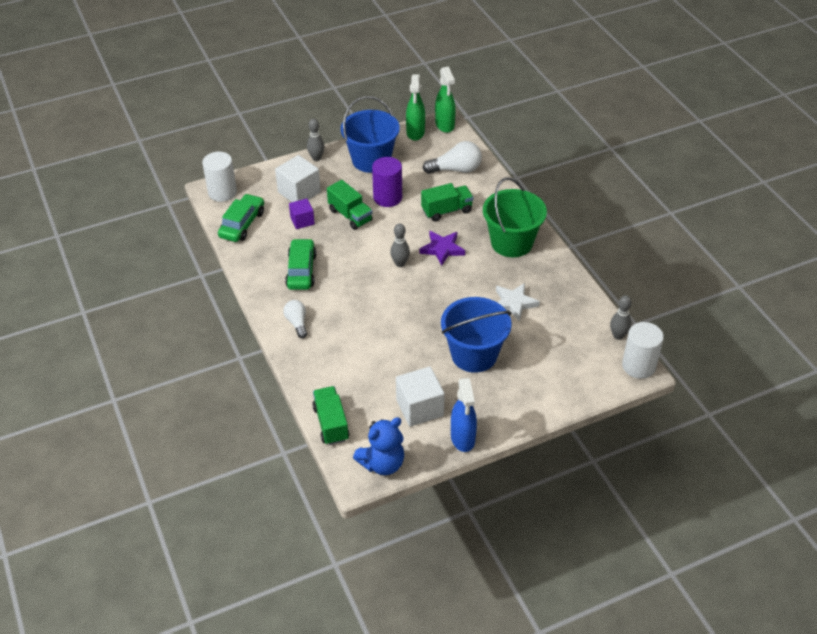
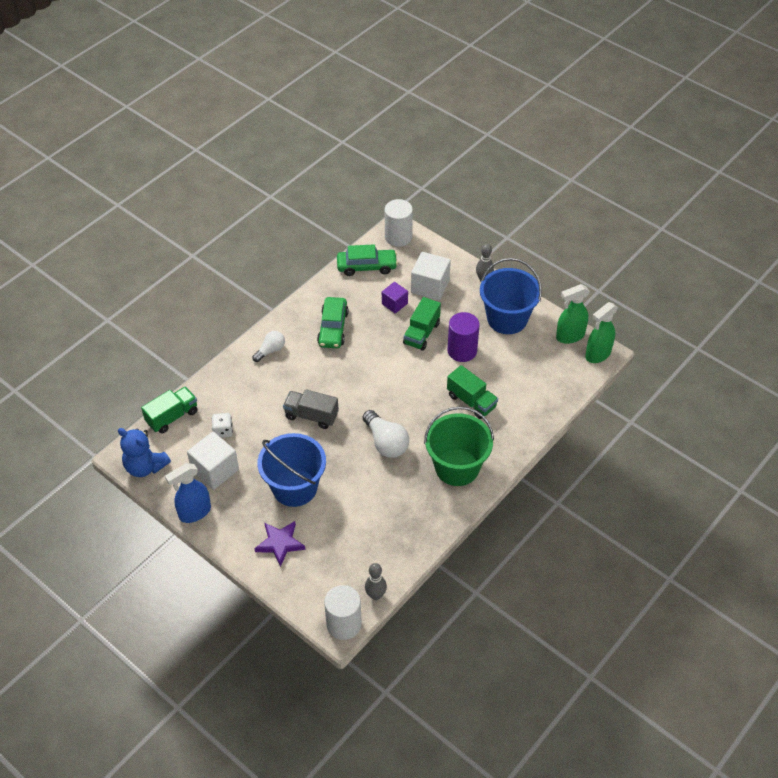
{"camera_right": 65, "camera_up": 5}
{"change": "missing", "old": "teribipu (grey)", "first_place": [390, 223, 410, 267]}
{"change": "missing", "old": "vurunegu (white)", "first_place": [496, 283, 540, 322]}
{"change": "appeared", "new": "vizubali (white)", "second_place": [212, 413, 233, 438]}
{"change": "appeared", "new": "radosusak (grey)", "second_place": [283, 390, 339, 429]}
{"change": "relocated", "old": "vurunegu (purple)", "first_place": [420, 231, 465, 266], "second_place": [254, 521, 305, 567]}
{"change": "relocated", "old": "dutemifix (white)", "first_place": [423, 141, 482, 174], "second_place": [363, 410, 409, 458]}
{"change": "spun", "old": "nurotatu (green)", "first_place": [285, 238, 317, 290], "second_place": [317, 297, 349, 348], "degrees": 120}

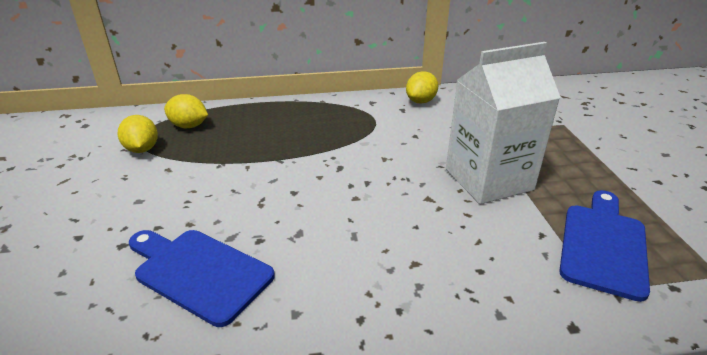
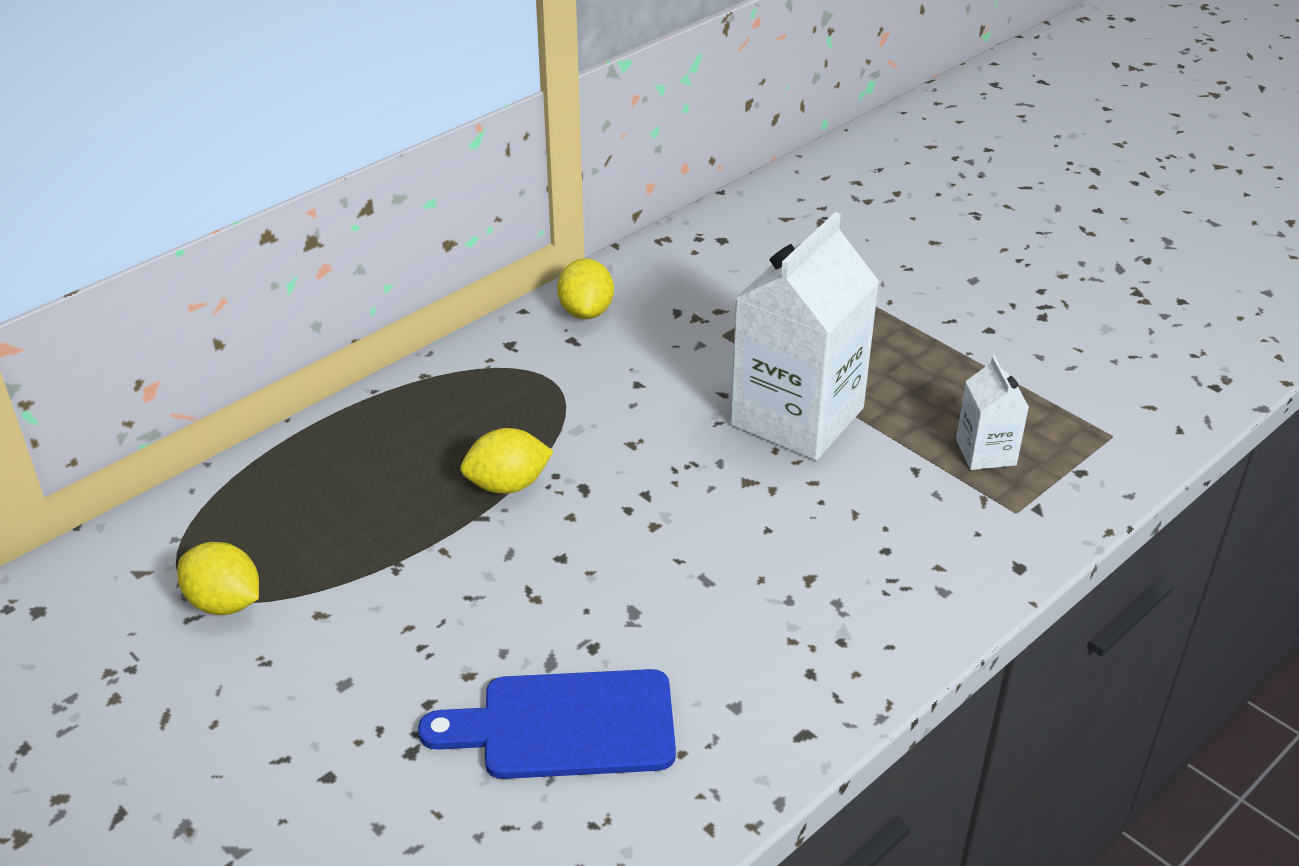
{"camera_right": -35, "camera_up": 5}
{"change": "relocated", "old": "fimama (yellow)", "first_place": [164, 94, 208, 128], "second_place": [460, 428, 553, 494]}
{"change": "exchanged", "old": "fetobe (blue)", "new": "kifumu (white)", "first_place": [559, 190, 650, 302], "second_place": [956, 356, 1029, 470]}

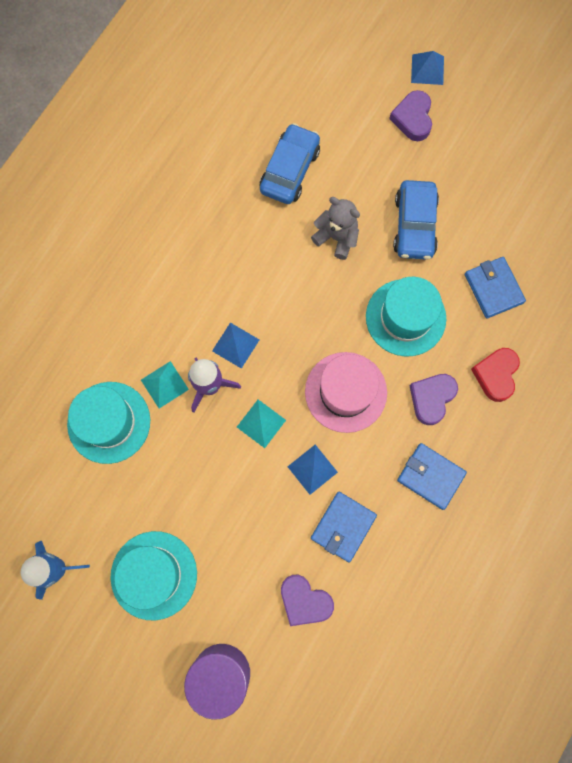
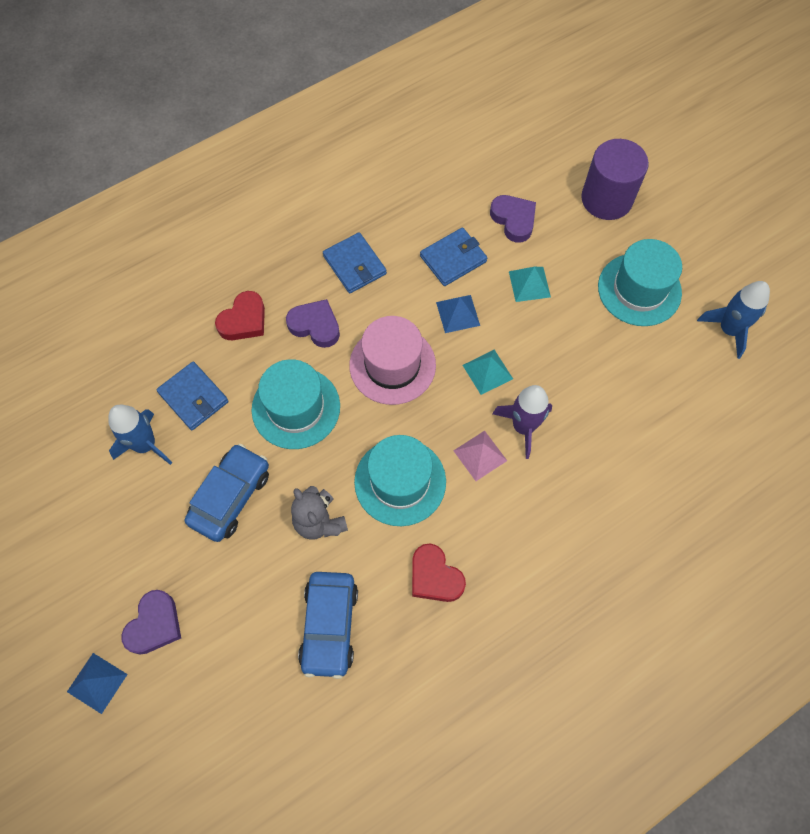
{"camera_right": -155, "camera_up": -10}
{"change": "appeared", "new": "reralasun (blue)", "second_place": [108, 405, 172, 465]}
{"change": "appeared", "new": "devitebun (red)", "second_place": [412, 543, 466, 602]}
{"change": "relocated", "old": "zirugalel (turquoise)", "first_place": [67, 382, 150, 464], "second_place": [354, 435, 446, 526]}
{"change": "relocated", "old": "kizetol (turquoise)", "first_place": [141, 361, 189, 408], "second_place": [509, 267, 551, 302]}
{"change": "colour", "old": "kizetol (blue)", "new": "kizetol (pink)", "first_place": [212, 323, 259, 369], "second_place": [454, 431, 507, 481]}
{"change": "spun", "old": "nurotatu (blue)", "first_place": [260, 123, 320, 204], "second_place": [298, 572, 358, 679], "degrees": -45}
{"change": "spun", "old": "devitebun (purple)", "first_place": [409, 374, 458, 425], "second_place": [286, 299, 340, 348], "degrees": -120}
{"change": "spun", "old": "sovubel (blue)", "first_place": [465, 257, 526, 318], "second_place": [156, 362, 229, 430], "degrees": -45}

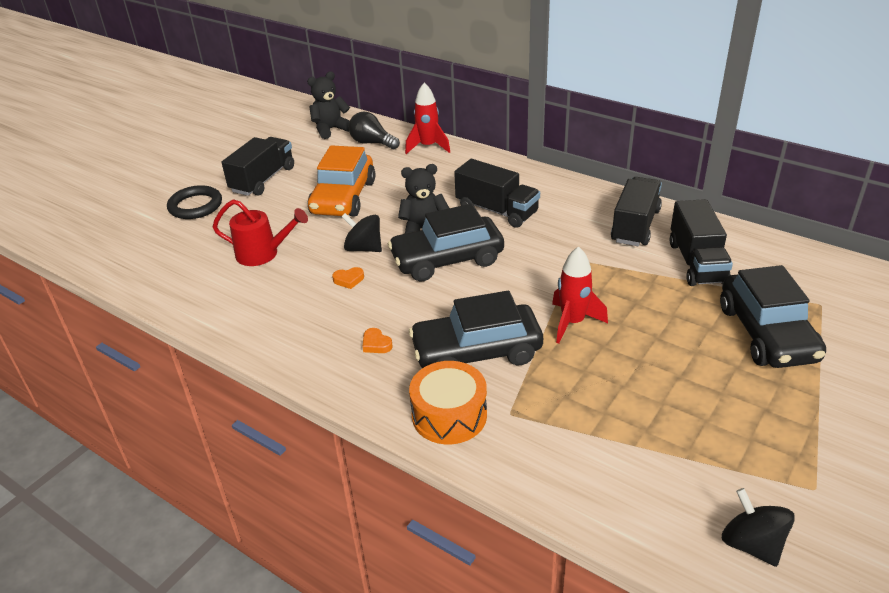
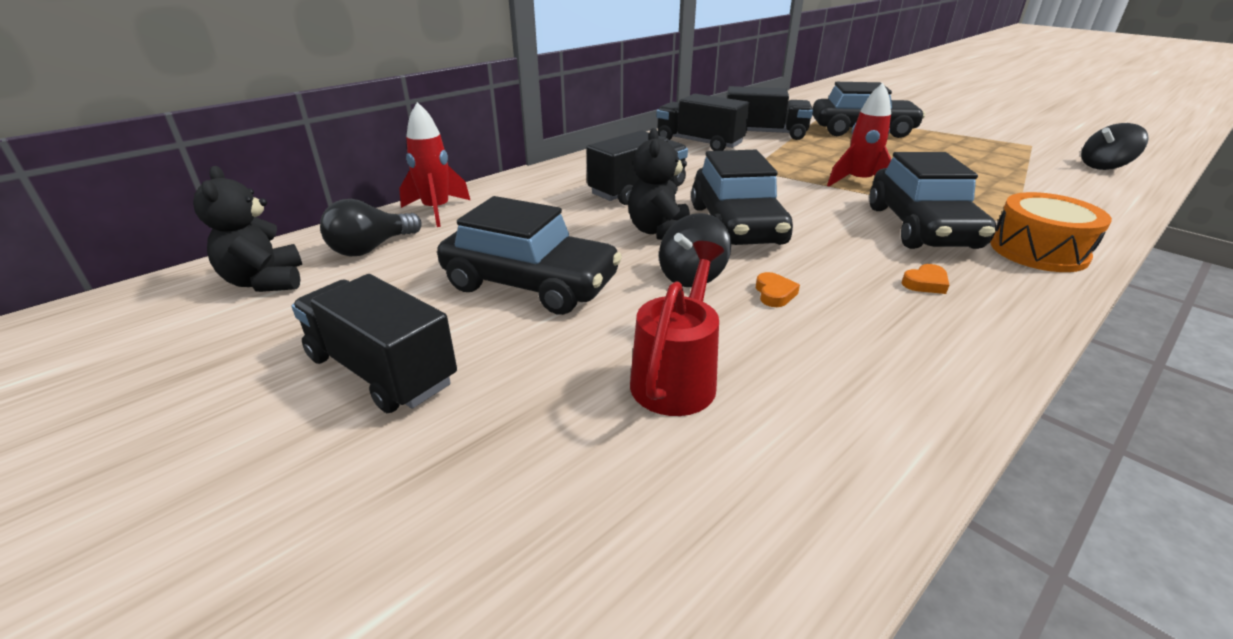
{"camera_right": -80, "camera_up": -5}
{"change": "missing", "old": "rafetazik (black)", "first_place": [167, 185, 222, 219]}
{"change": "colour", "old": "nurotatu (orange)", "new": "nurotatu (black)", "first_place": [308, 145, 375, 217], "second_place": [437, 196, 622, 315]}

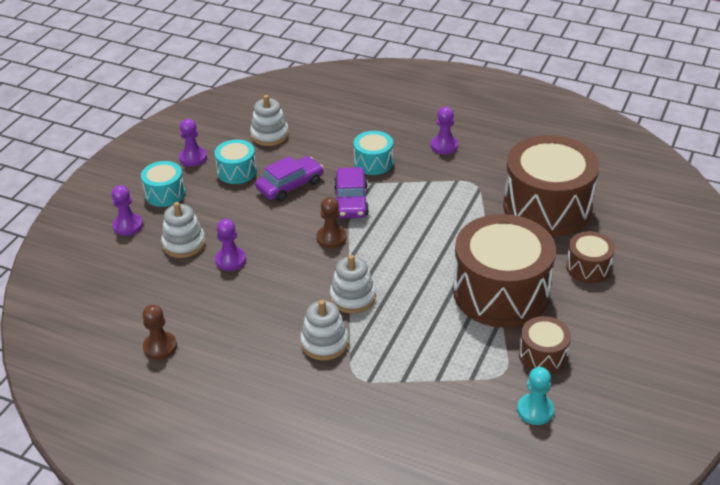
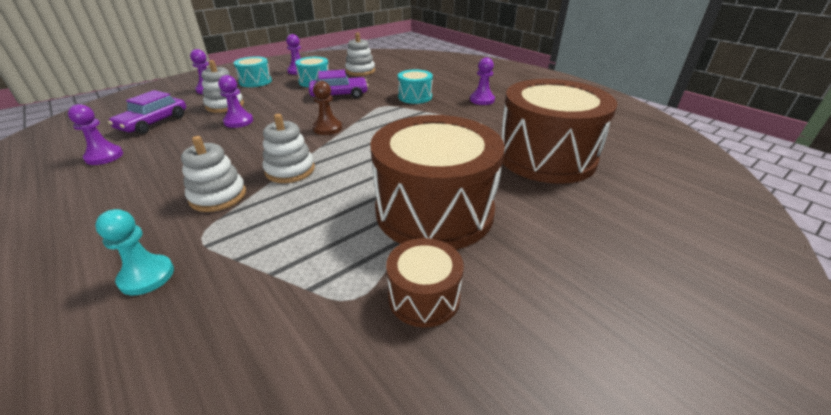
{"camera_right": 25, "camera_up": -5}
{"change": "missing", "old": "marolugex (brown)", "first_place": [566, 231, 615, 283]}
{"change": "relocated", "old": "nurotatu (purple)", "first_place": [334, 167, 369, 219], "second_place": [108, 90, 186, 134]}
{"change": "relocated", "old": "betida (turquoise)", "first_place": [517, 367, 554, 425], "second_place": [95, 209, 174, 295]}
{"change": "colour", "old": "betida (brown)", "new": "betida (purple)", "first_place": [142, 304, 177, 360], "second_place": [68, 104, 123, 165]}

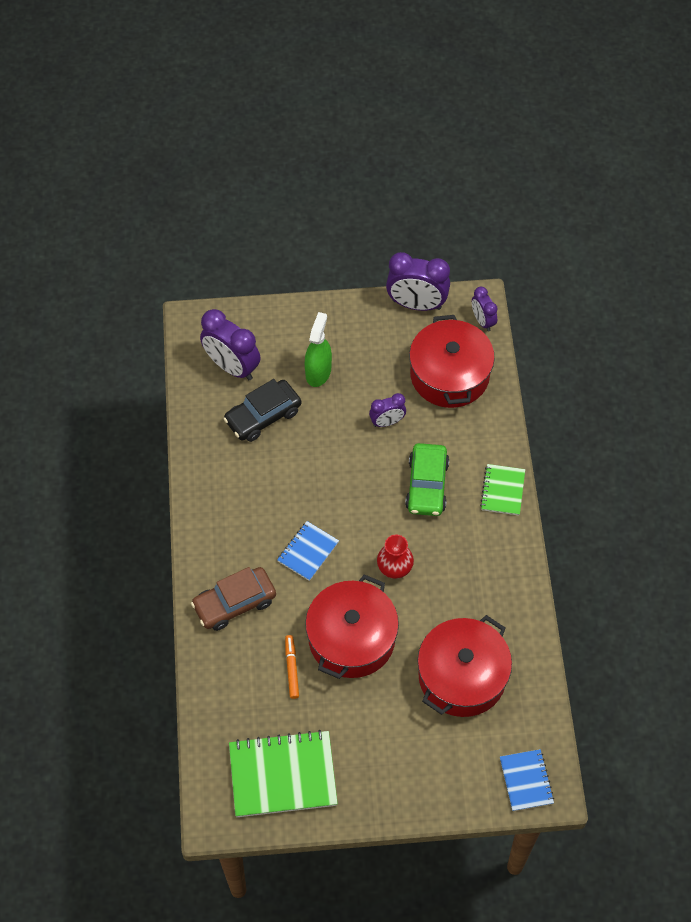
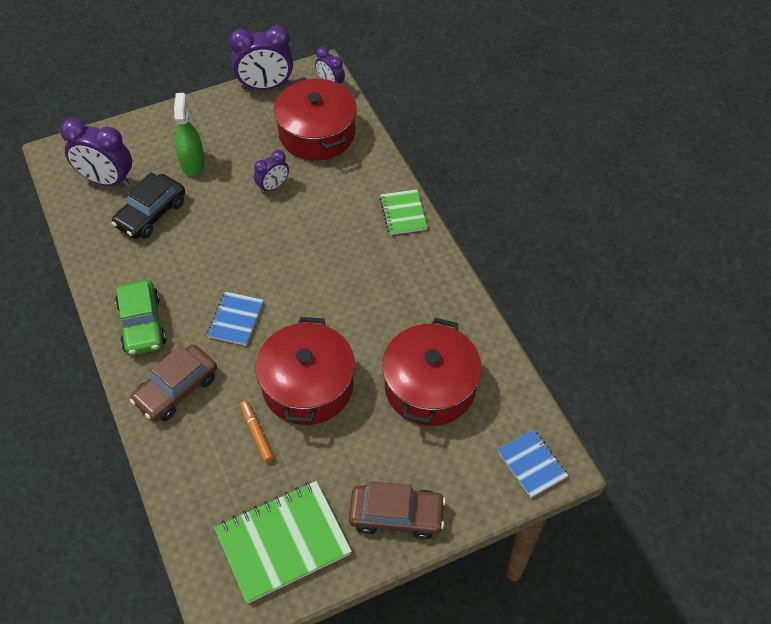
{"camera_right": -20, "camera_up": -5}
{"change": "missing", "old": "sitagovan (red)", "first_place": [377, 535, 414, 579]}
{"change": "appeared", "new": "nurotatu (brown)", "second_place": [349, 481, 446, 540]}
{"change": "relocated", "old": "nurotatu (green)", "first_place": [405, 443, 449, 516], "second_place": [115, 280, 166, 356]}

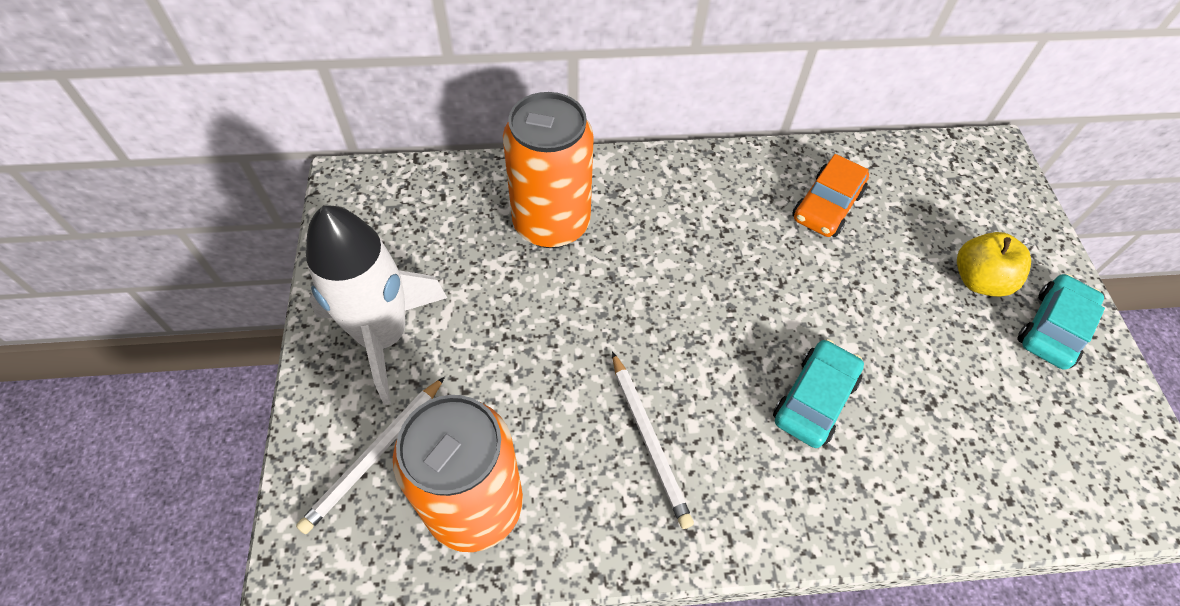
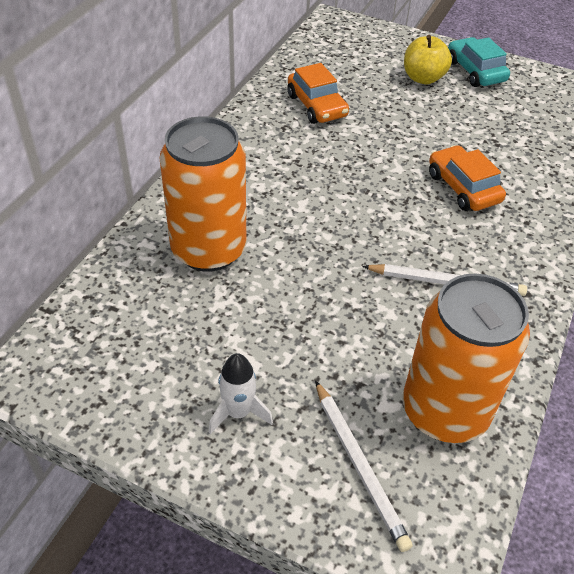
{"camera_right": -60, "camera_up": -10}
{"change": "colour", "old": "nurotatu (turquoise)", "new": "nurotatu (orange)", "first_place": [773, 339, 864, 448], "second_place": [429, 145, 506, 211]}
{"change": "size", "old": "reralasun (white)", "first_place": [306, 206, 447, 405], "second_place": [209, 353, 273, 434], "factor": 0.46}

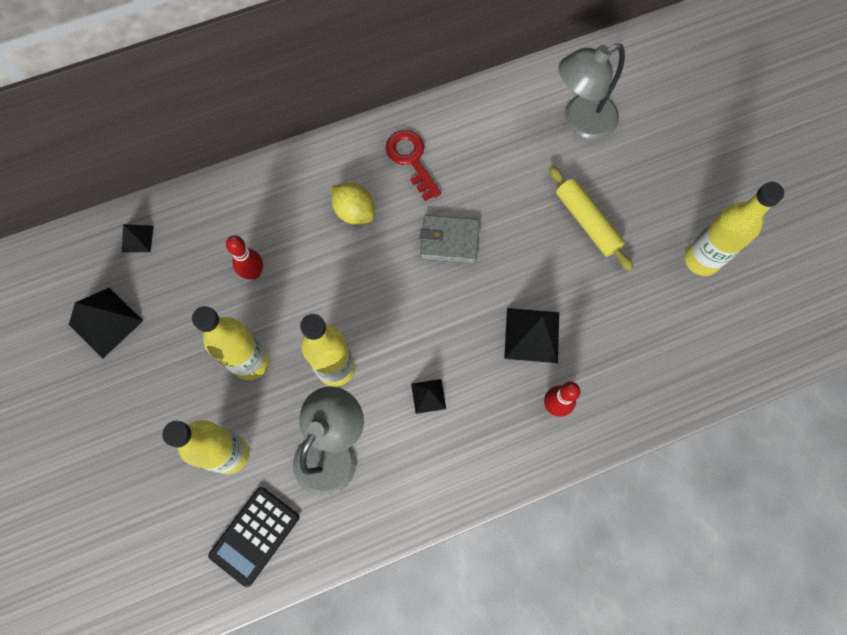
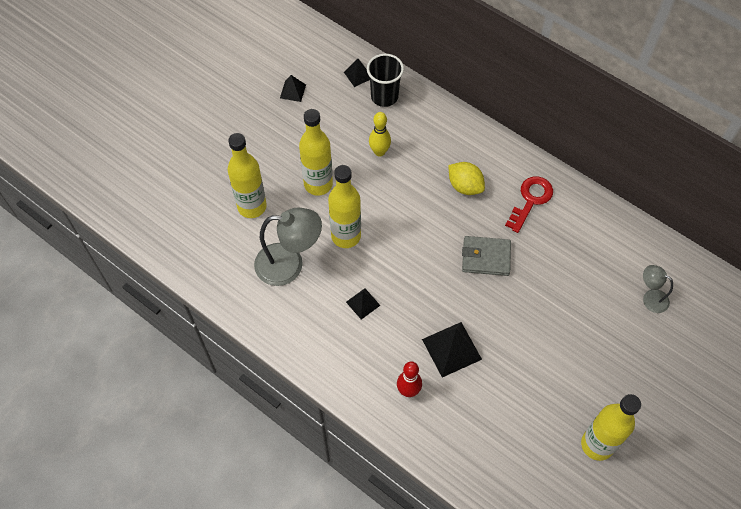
{"camera_right": 60, "camera_up": -10}
{"change": "missing", "old": "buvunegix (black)", "first_place": [208, 487, 299, 587]}
{"change": "missing", "old": "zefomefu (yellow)", "first_place": [549, 166, 633, 271]}
{"change": "appeared", "new": "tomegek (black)", "second_place": [367, 54, 404, 107]}
{"change": "colour", "old": "teribipu (red)", "new": "teribipu (yellow)", "first_place": [226, 235, 263, 280], "second_place": [369, 112, 391, 157]}
{"change": "spun", "old": "fimama (yellow)", "first_place": [331, 183, 374, 225], "second_place": [449, 162, 485, 195], "degrees": -60}
{"change": "spun", "old": "sovubel (grey)", "first_place": [420, 215, 480, 264], "second_place": [462, 236, 511, 276], "degrees": -60}
{"change": "size", "old": "kizetol (black)", "first_place": [69, 288, 143, 358], "second_place": [280, 75, 306, 102], "factor": 0.57}
{"change": "size", "old": "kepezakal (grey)", "first_place": [559, 43, 625, 140], "second_place": [643, 265, 673, 313], "factor": 0.53}

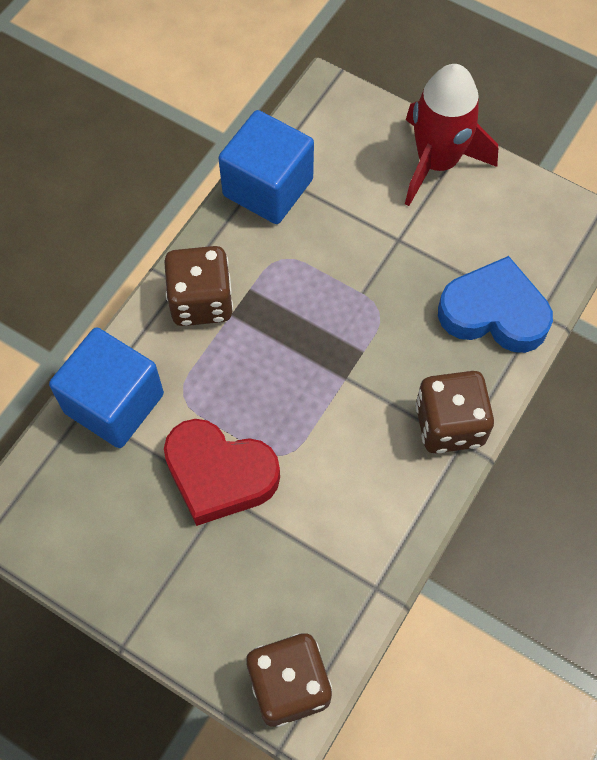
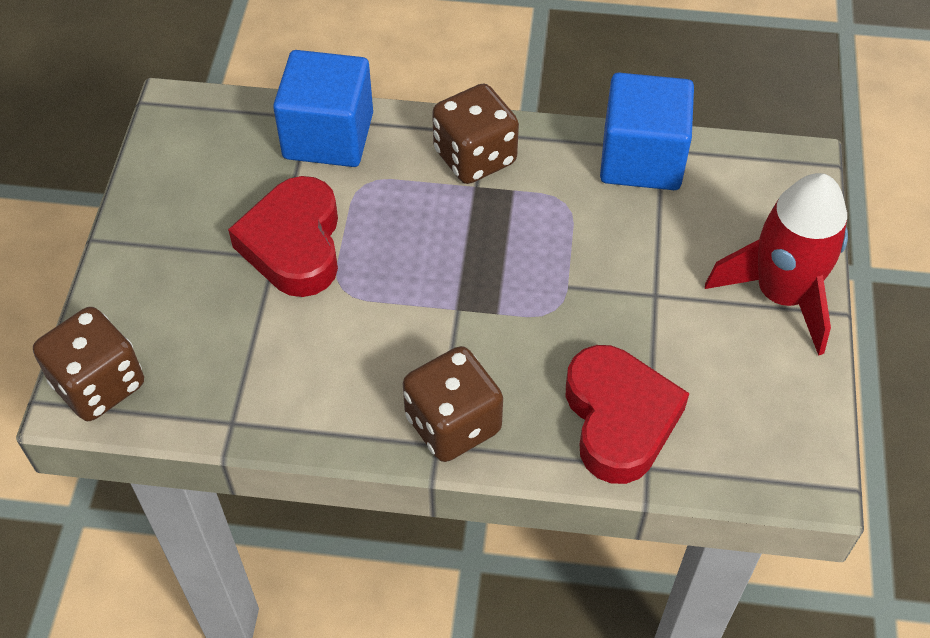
{"camera_right": 65, "camera_up": -10}
{"change": "colour", "old": "devitebun (blue)", "new": "devitebun (red)", "first_place": [438, 256, 553, 353], "second_place": [566, 345, 690, 484]}

